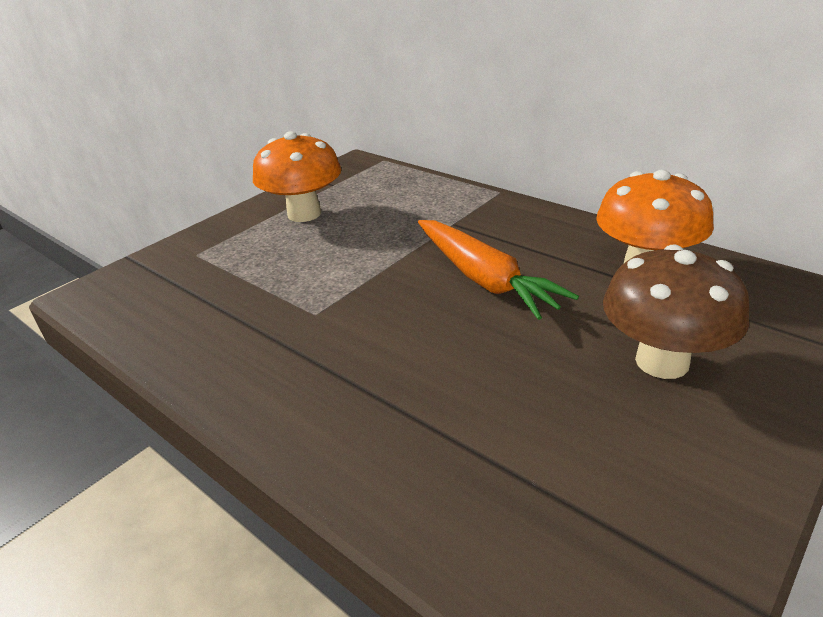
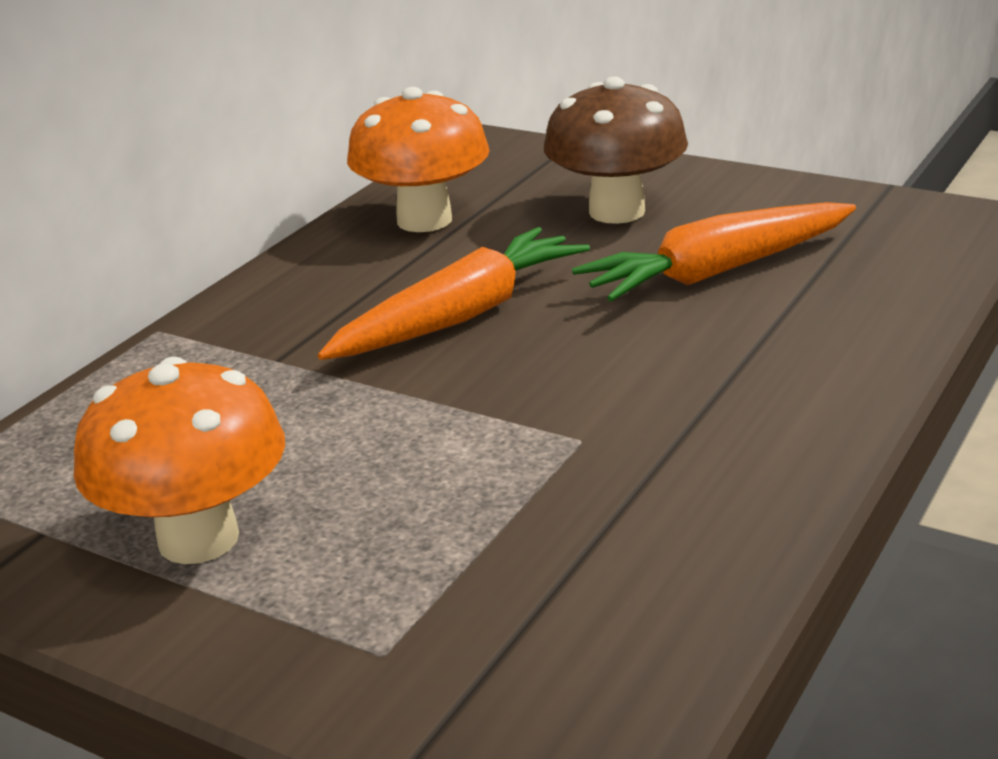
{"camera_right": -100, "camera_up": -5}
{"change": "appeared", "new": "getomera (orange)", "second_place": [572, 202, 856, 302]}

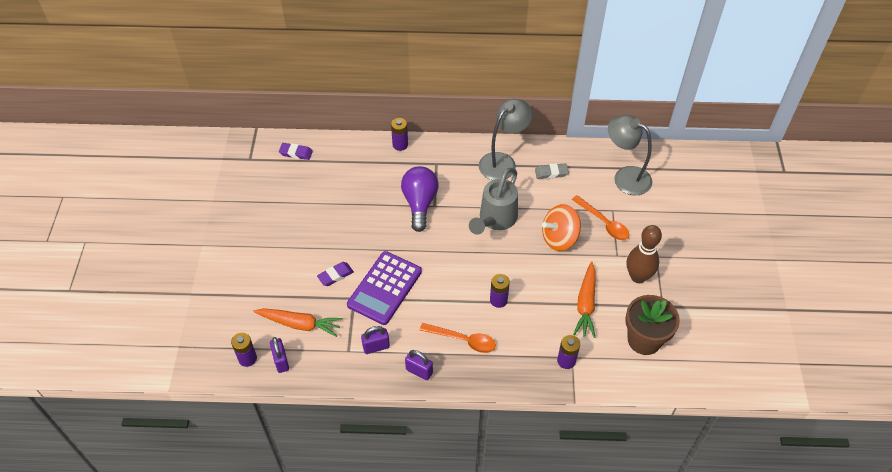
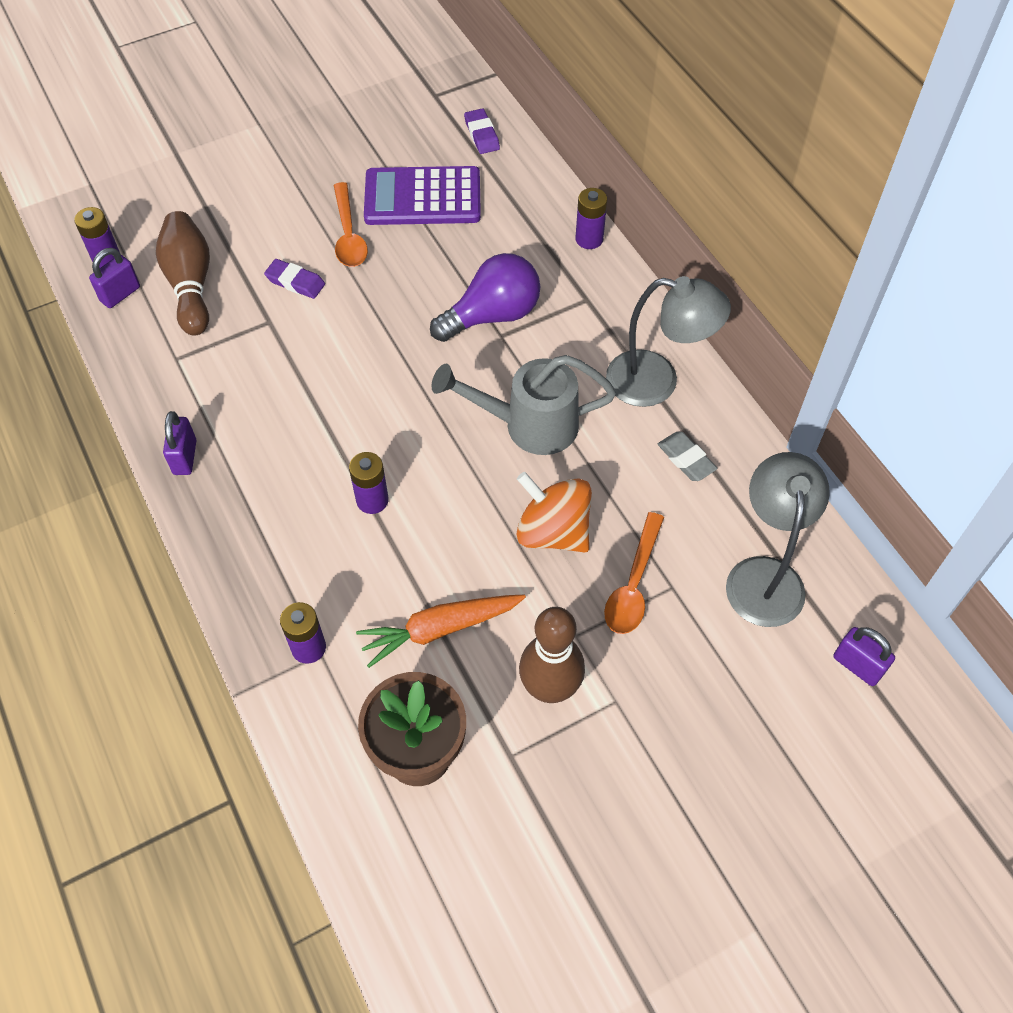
{"camera_right": 60, "camera_up": 5}
{"change": "relocated", "old": "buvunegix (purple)", "first_place": [347, 251, 422, 325], "second_place": [364, 166, 481, 225]}
{"change": "relocated", "old": "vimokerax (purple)", "first_place": [361, 326, 390, 354], "second_place": [834, 627, 895, 686]}
{"change": "relocated", "old": "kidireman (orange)", "first_place": [420, 323, 496, 353], "second_place": [333, 182, 368, 267]}
{"change": "exchanged", "old": "getomera (orange)", "new": "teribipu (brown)", "first_place": [254, 308, 343, 337], "second_place": [156, 211, 210, 336]}

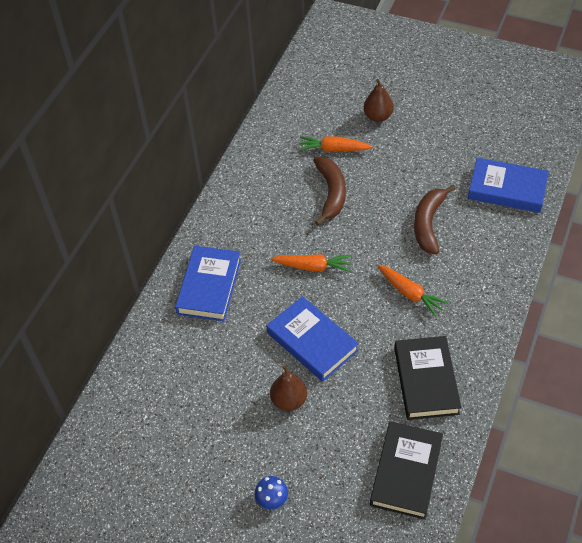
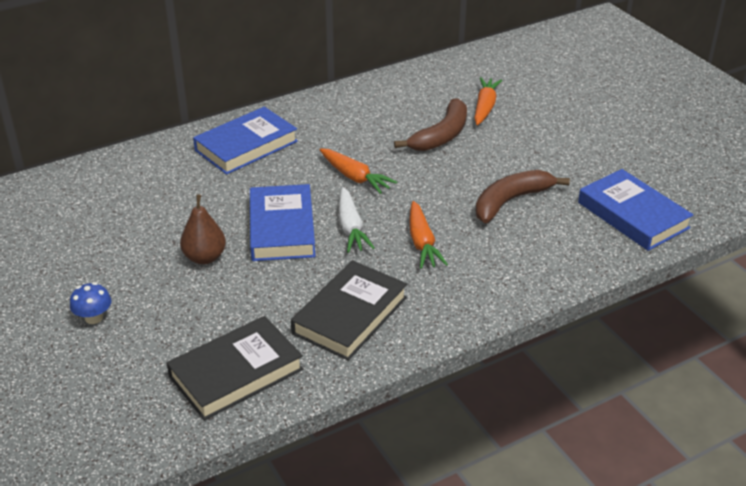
{"camera_right": 35, "camera_up": -15}
{"change": "missing", "old": "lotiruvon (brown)", "first_place": [363, 79, 394, 122]}
{"change": "appeared", "new": "getomera (white)", "second_place": [339, 187, 375, 253]}
{"change": "spun", "old": "getomera (orange)", "first_place": [298, 136, 373, 152], "second_place": [474, 77, 502, 125], "degrees": 60}

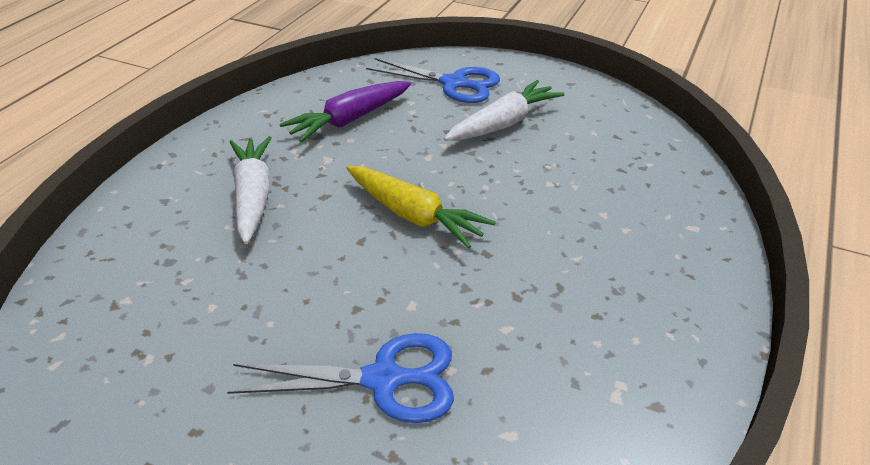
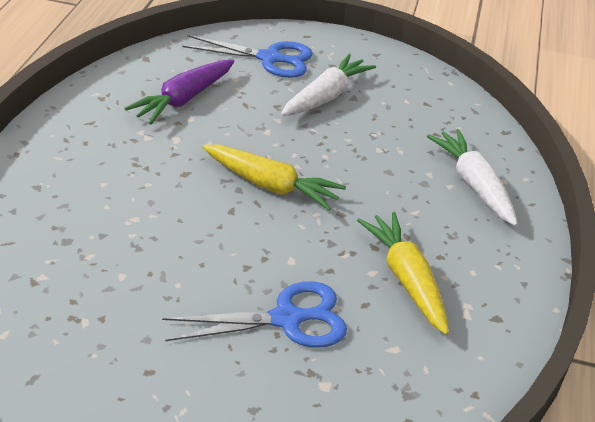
{"camera_right": -15, "camera_up": 0}
{"change": "appeared", "new": "getomera (yellow)", "second_place": [357, 212, 449, 335]}
{"change": "relocated", "old": "getomera (white)", "first_place": [230, 136, 272, 244], "second_place": [427, 129, 518, 226]}

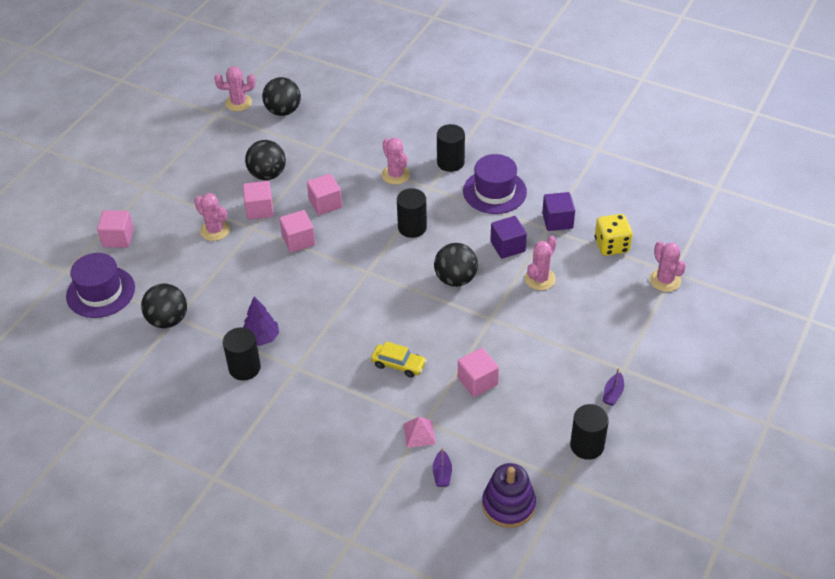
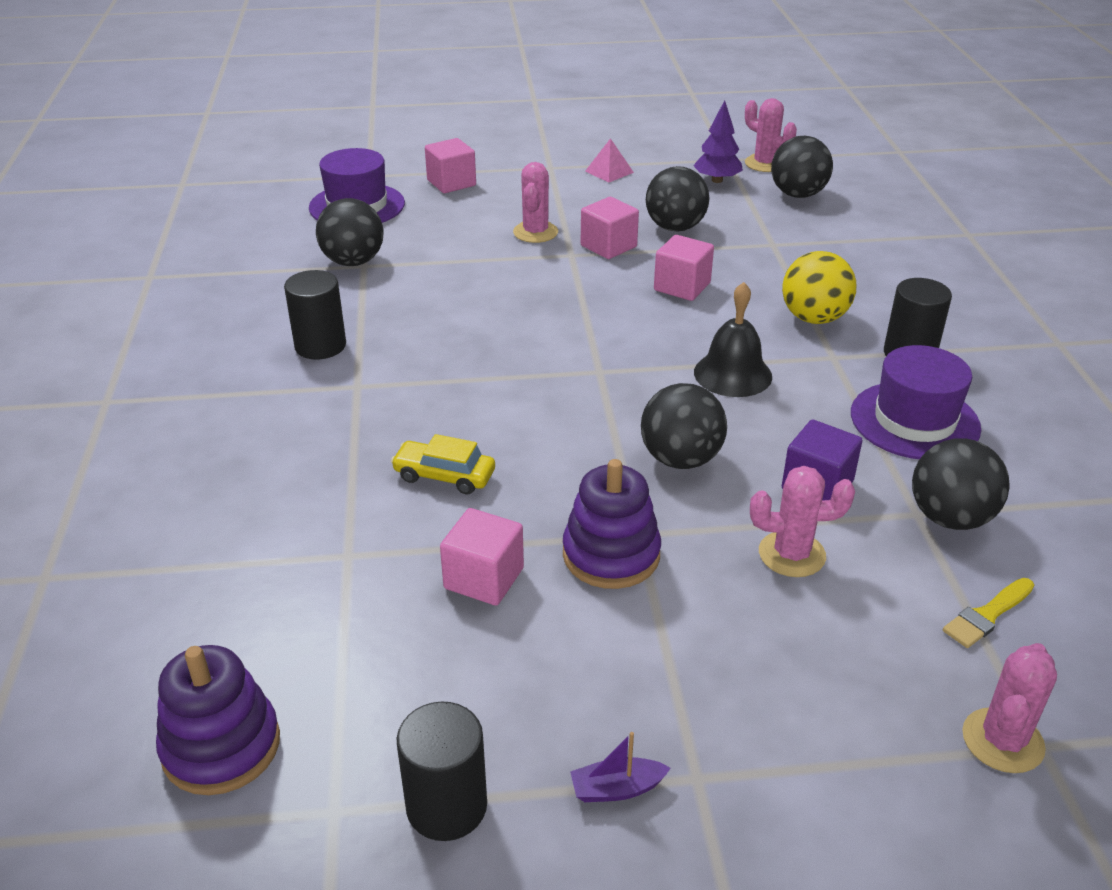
{"camera_right": 55, "camera_up": -10}
{"change": "missing", "old": "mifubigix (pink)", "first_place": [279, 210, 315, 253]}
{"change": "missing", "old": "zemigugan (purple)", "first_place": [433, 448, 452, 487]}
{"change": "appeared", "new": "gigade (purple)", "second_place": [563, 459, 661, 589]}
{"change": "relocated", "old": "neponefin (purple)", "first_place": [243, 296, 279, 346], "second_place": [693, 100, 743, 183]}
{"change": "relocated", "old": "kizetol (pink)", "first_place": [403, 417, 436, 448], "second_place": [585, 138, 634, 183]}
{"change": "exchanged", "old": "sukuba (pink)", "new": "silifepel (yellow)", "first_place": [382, 138, 410, 185], "second_place": [782, 251, 856, 324]}
{"change": "exchanged", "old": "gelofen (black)", "new": "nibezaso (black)", "first_place": [397, 188, 427, 238], "second_place": [694, 282, 772, 397]}
{"change": "exchanged", "old": "mifubigix (purple)", "new": "silifepel (black)", "first_place": [542, 192, 575, 231], "second_place": [912, 438, 1010, 530]}
{"change": "exchanged", "old": "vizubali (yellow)", "new": "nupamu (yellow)", "first_place": [595, 214, 633, 256], "second_place": [943, 578, 1034, 648]}
{"change": "spun", "old": "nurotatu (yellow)", "first_place": [371, 341, 427, 378], "second_place": [391, 434, 495, 494], "degrees": 120}

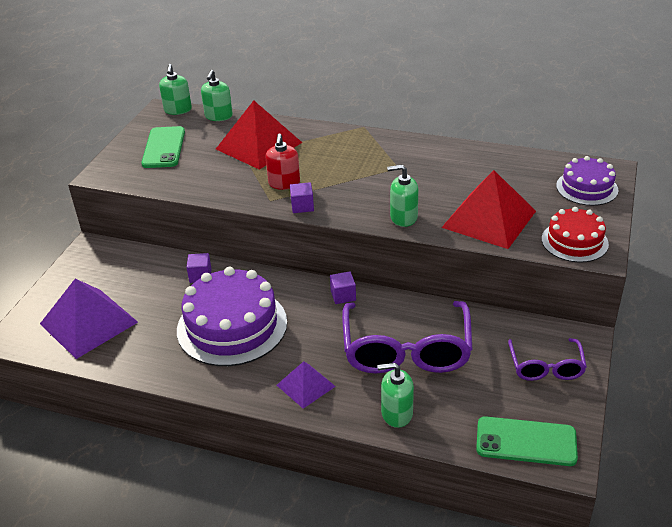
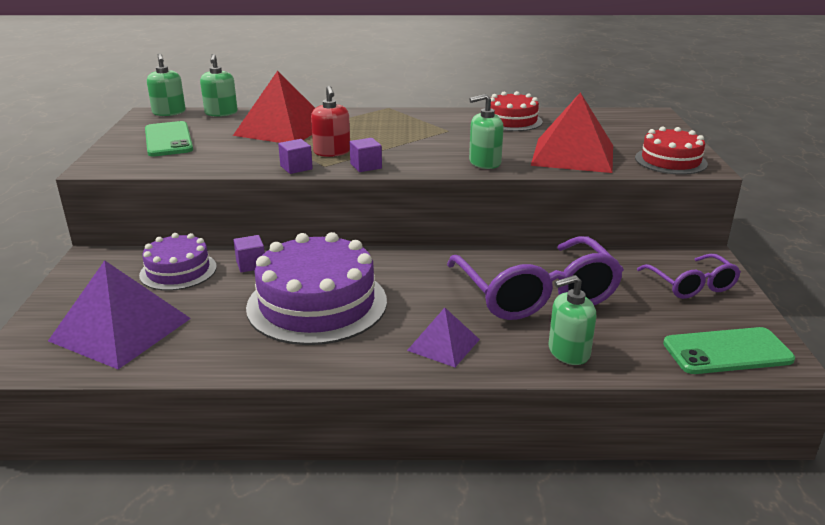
{"camera_right": -20, "camera_up": -10}
{"change": "appeared", "new": "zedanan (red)", "second_place": [491, 91, 543, 131]}
{"change": "relocated", "old": "mifubigix (purple)", "first_place": [330, 271, 356, 304], "second_place": [278, 139, 313, 174]}
{"change": "relocated", "old": "zedanan (purple)", "first_place": [556, 156, 618, 206], "second_place": [139, 233, 217, 291]}

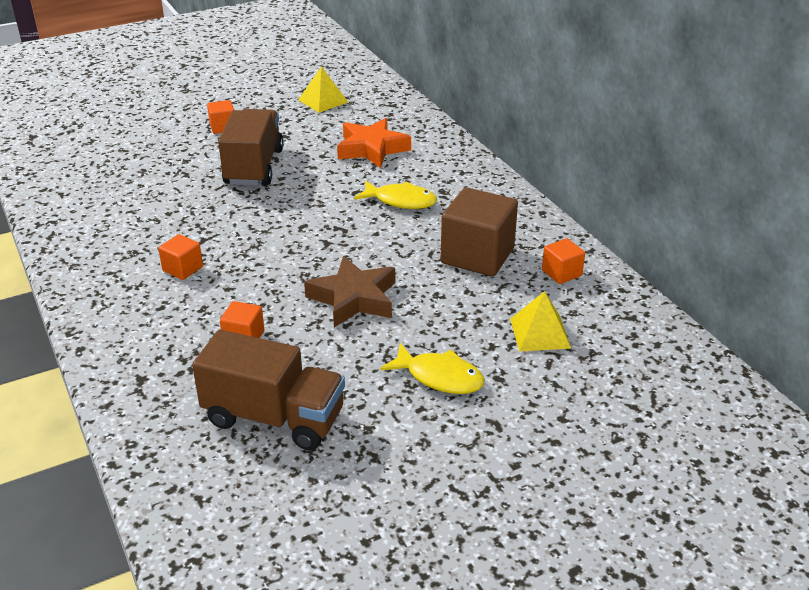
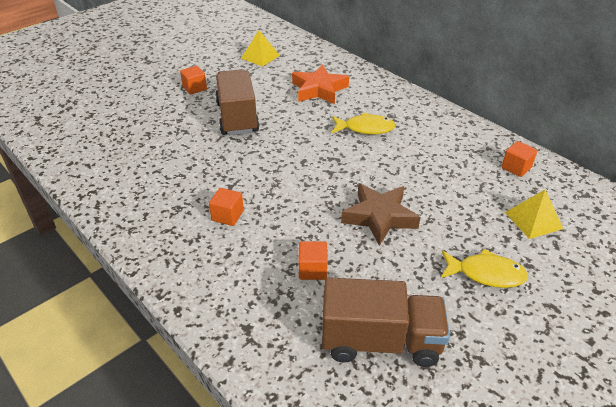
{"camera_right": -15, "camera_up": 5}
{"change": "missing", "old": "mifubigix (brown)", "first_place": [440, 187, 518, 276]}

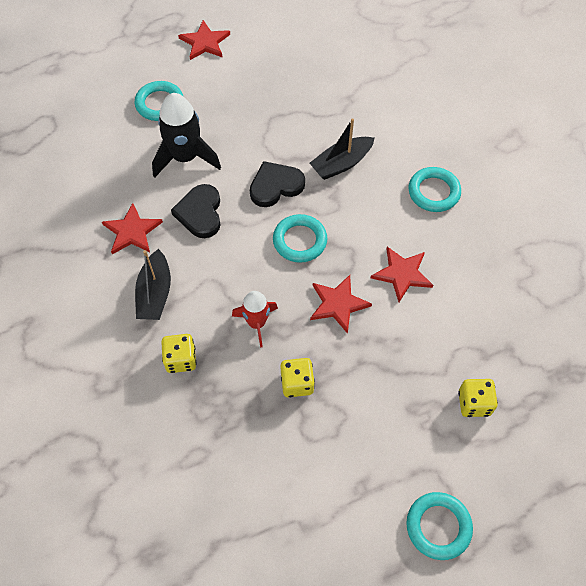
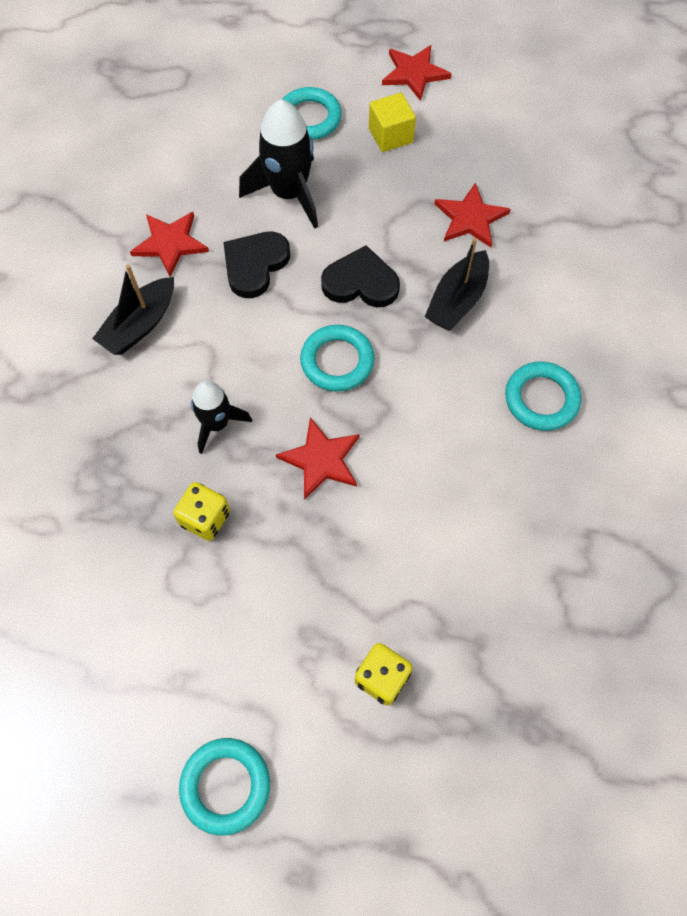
{"camera_right": 35, "camera_up": 5}
{"change": "missing", "old": "vizubali (yellow)", "first_place": [161, 334, 196, 373]}
{"change": "appeared", "new": "mifubigix (yellow)", "second_place": [369, 93, 416, 152]}
{"change": "relocated", "old": "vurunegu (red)", "first_place": [371, 247, 433, 302], "second_place": [434, 183, 511, 247]}
{"change": "colour", "old": "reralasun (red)", "new": "reralasun (black)", "first_place": [232, 291, 278, 348], "second_place": [191, 381, 252, 454]}
{"change": "spun", "old": "zemigugan (black)", "first_place": [310, 118, 374, 180], "second_place": [425, 238, 489, 331], "degrees": -60}

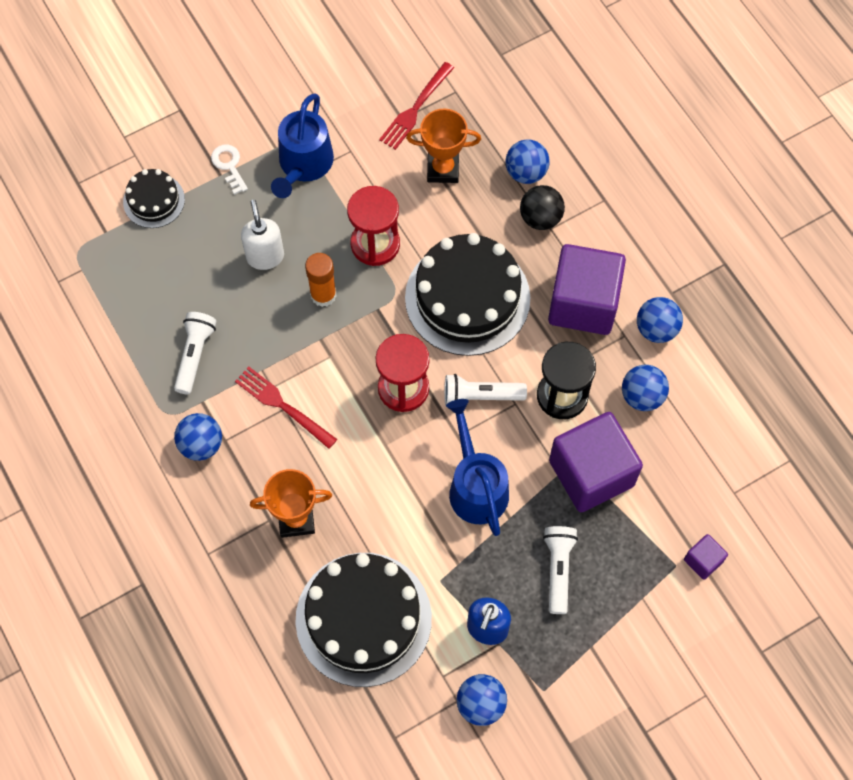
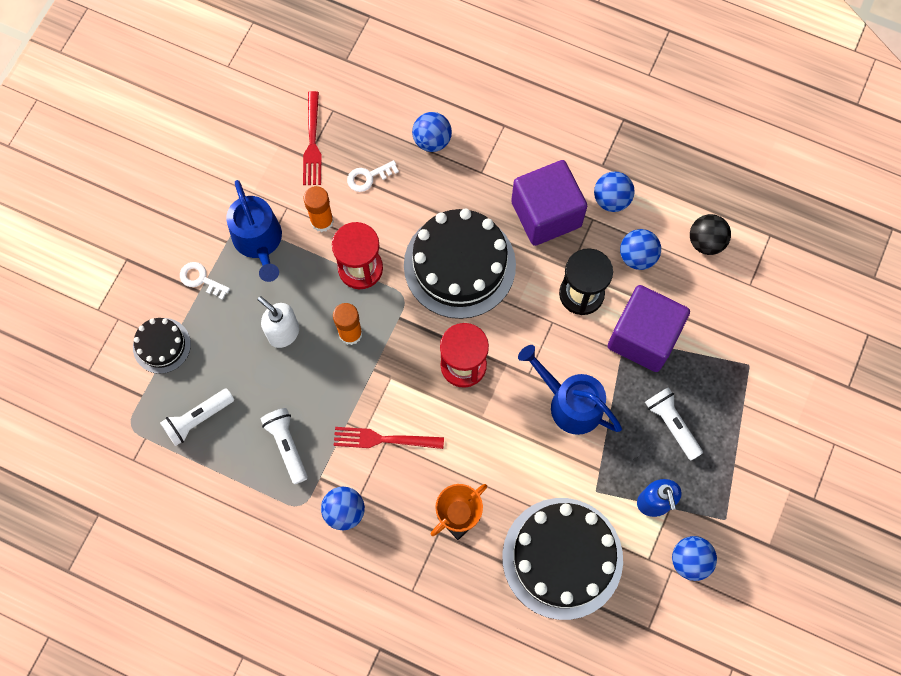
{"camera_right": -35, "camera_up": 5}
{"change": "missing", "old": "mifubigix (purple)", "first_place": [684, 534, 728, 580]}
{"change": "appeared", "new": "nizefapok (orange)", "second_place": [303, 186, 334, 232]}
{"change": "relocated", "old": "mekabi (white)", "first_place": [444, 374, 527, 406], "second_place": [160, 388, 234, 446]}
{"change": "relocated", "old": "silifepel (black)", "first_place": [520, 185, 565, 230], "second_place": [690, 214, 731, 255]}
{"change": "exchanged", "old": "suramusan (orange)", "new": "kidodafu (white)", "first_place": [406, 109, 481, 183], "second_place": [347, 160, 399, 192]}

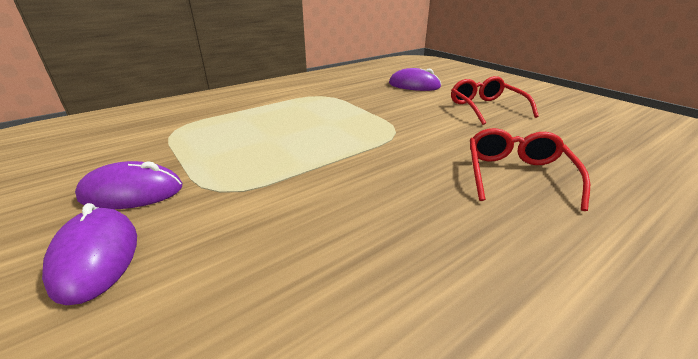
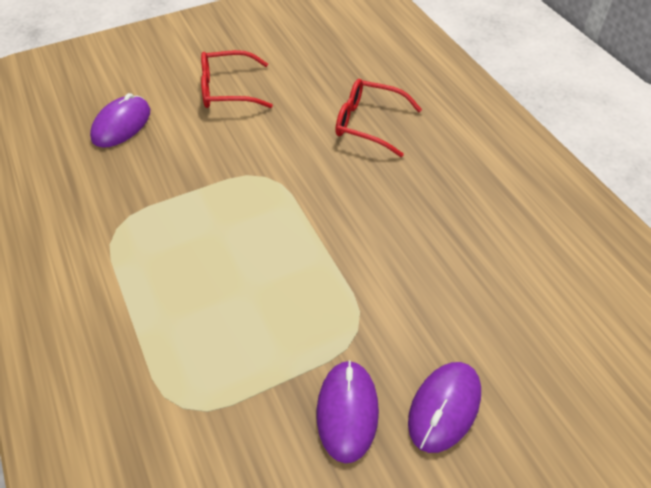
{"camera_right": -80, "camera_up": 20}
{"change": "spun", "old": "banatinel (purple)", "first_place": [42, 203, 137, 305], "second_place": [408, 362, 481, 453], "degrees": -45}

